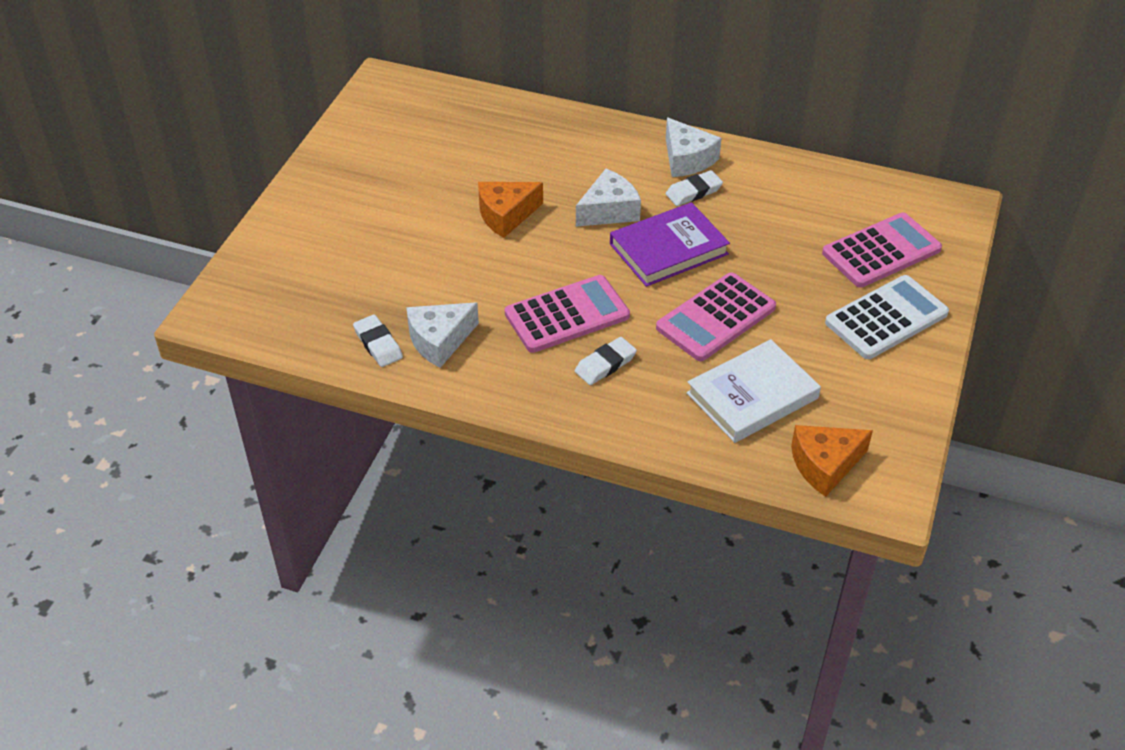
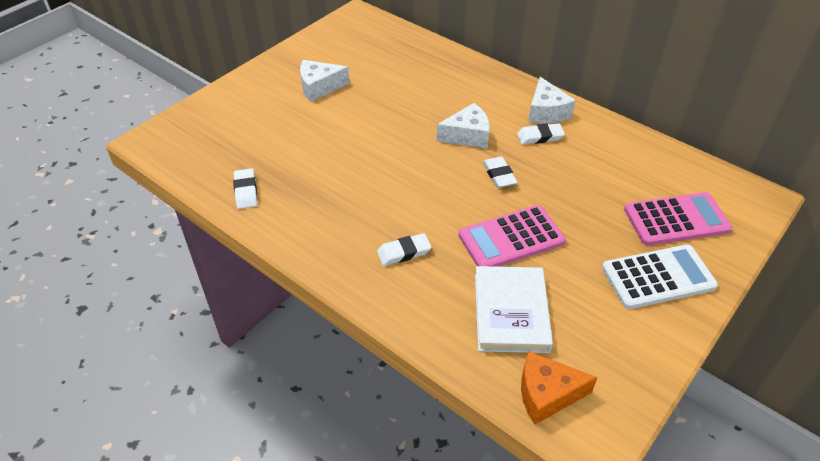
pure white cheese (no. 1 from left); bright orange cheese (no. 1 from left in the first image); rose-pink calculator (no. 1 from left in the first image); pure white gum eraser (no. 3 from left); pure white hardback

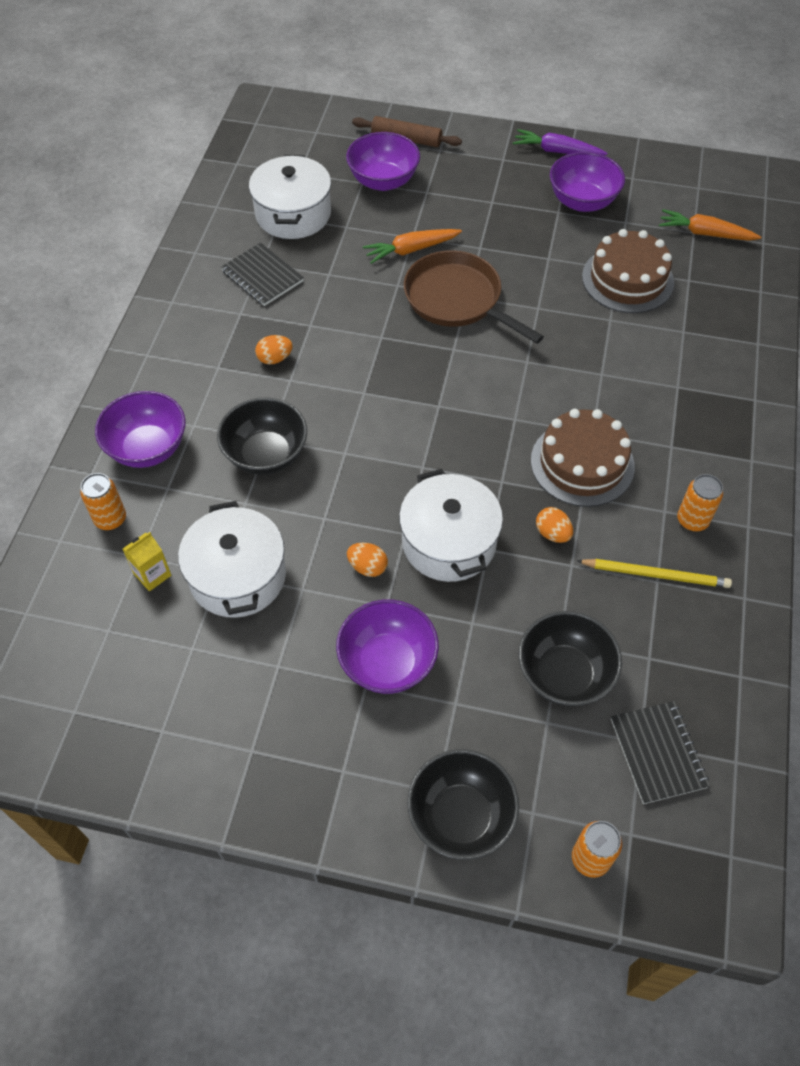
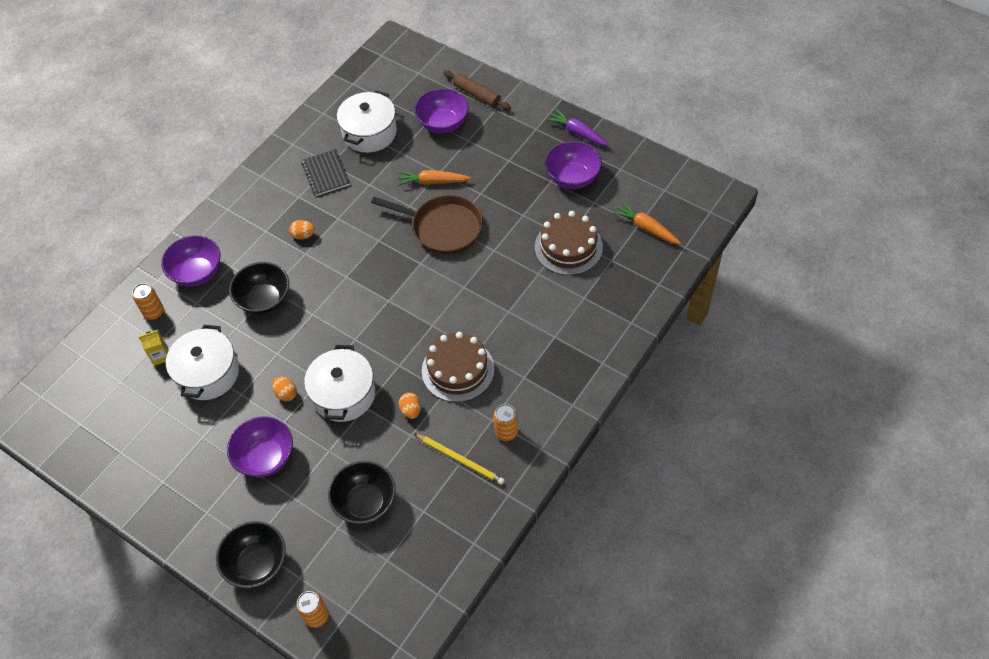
russet pan; black notebook (no. 2 from left in the first image)

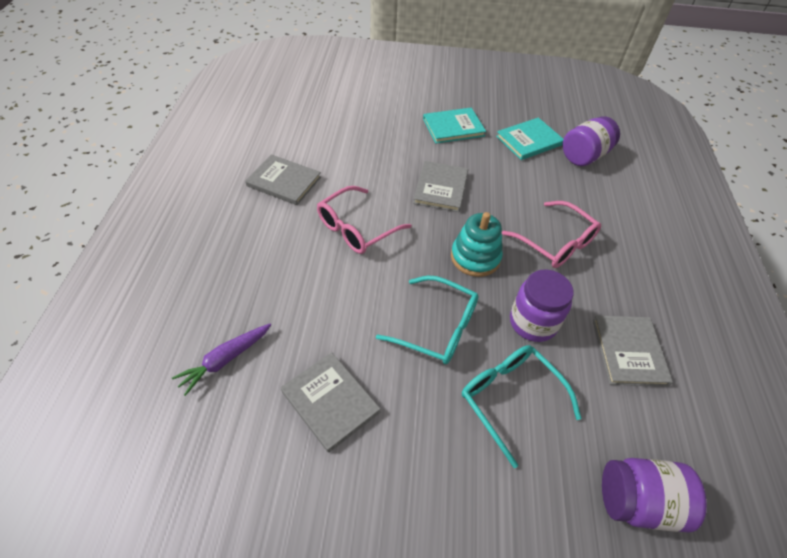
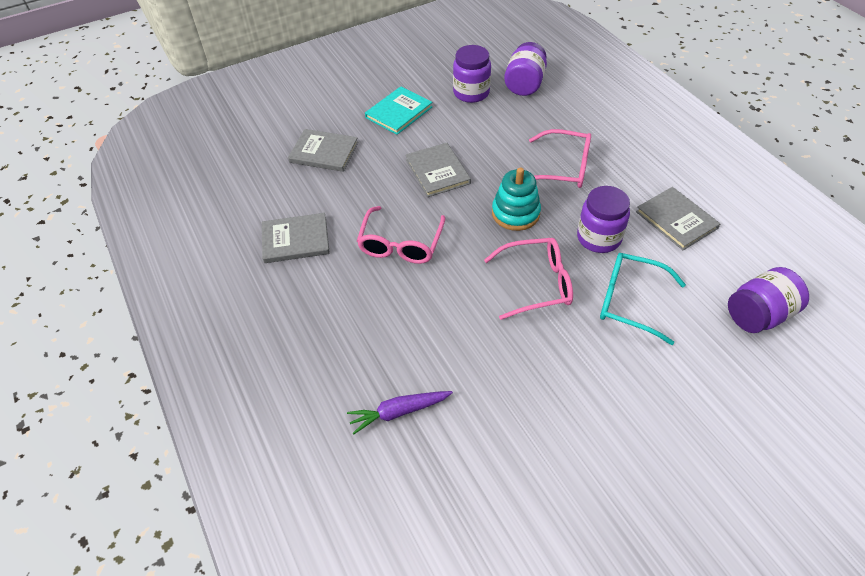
royal purple root vegetable; ash-grey hardback (no. 2 from left); rose-pink glasses (no. 2 from left); royal purple jam jar (no. 1 from left)

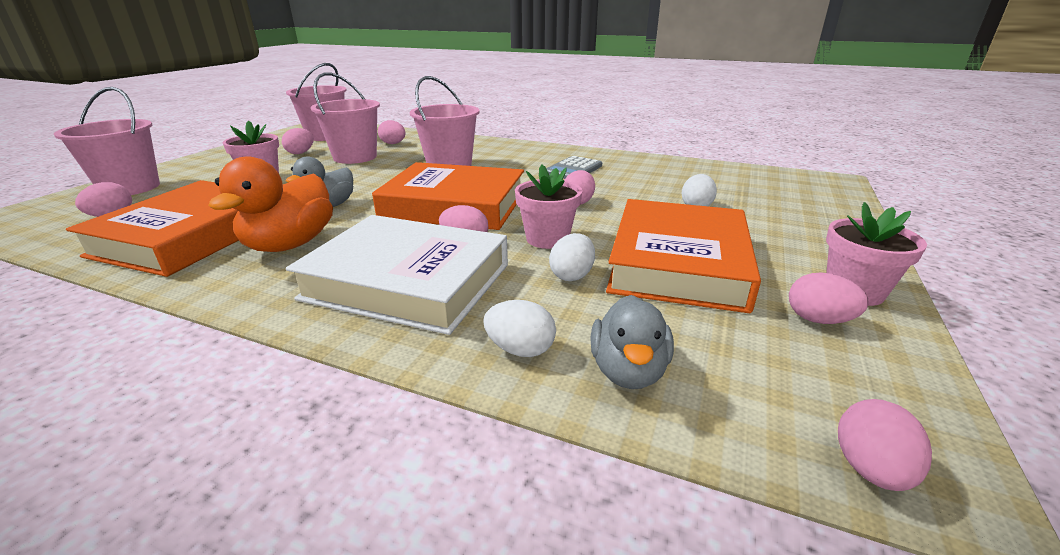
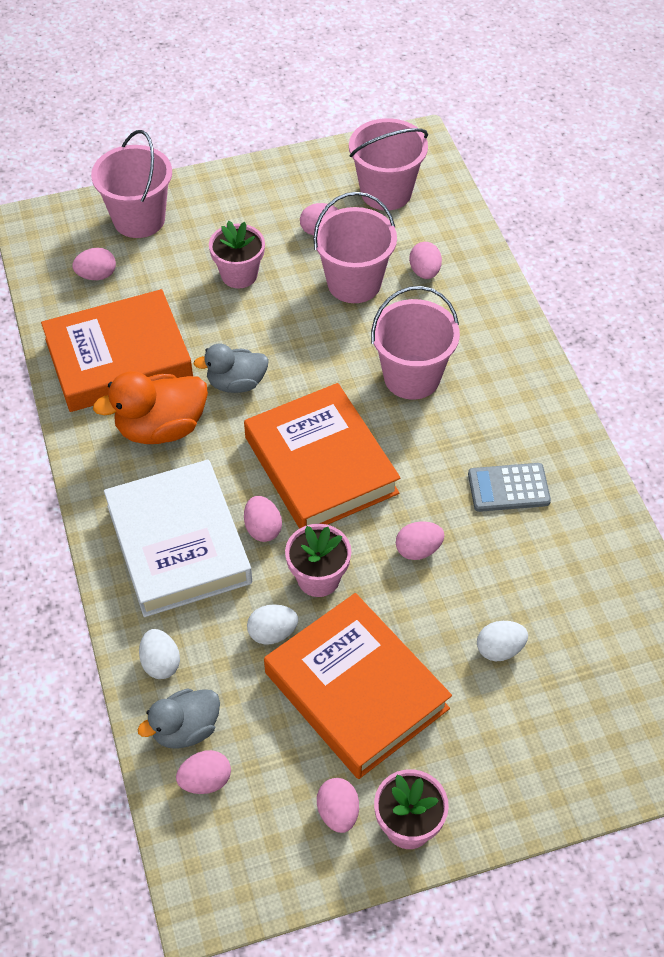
bright orange hardback (no. 3 from left); rose-pink egg shape (no. 2 from left)

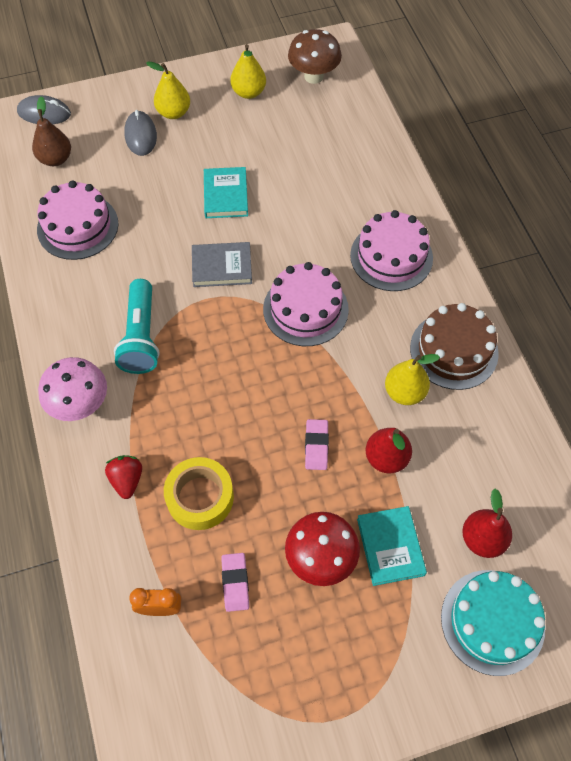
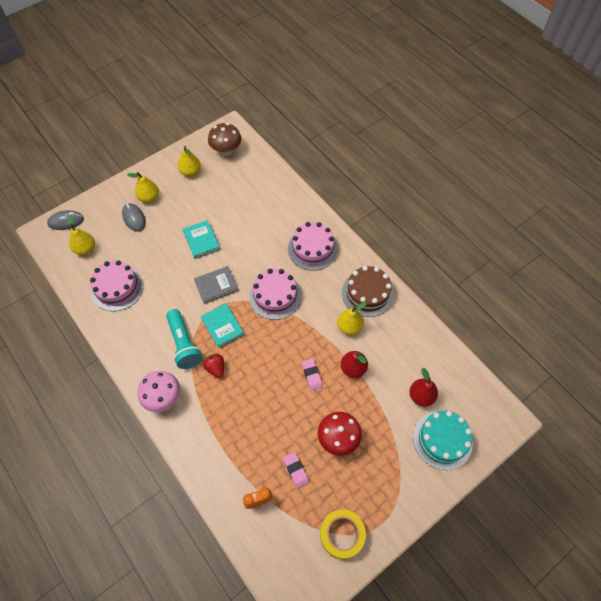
yellow toy pear (no. 1 from left); crimson strawberry; yellow sticky tape; turquoise hardback (no. 2 from left)

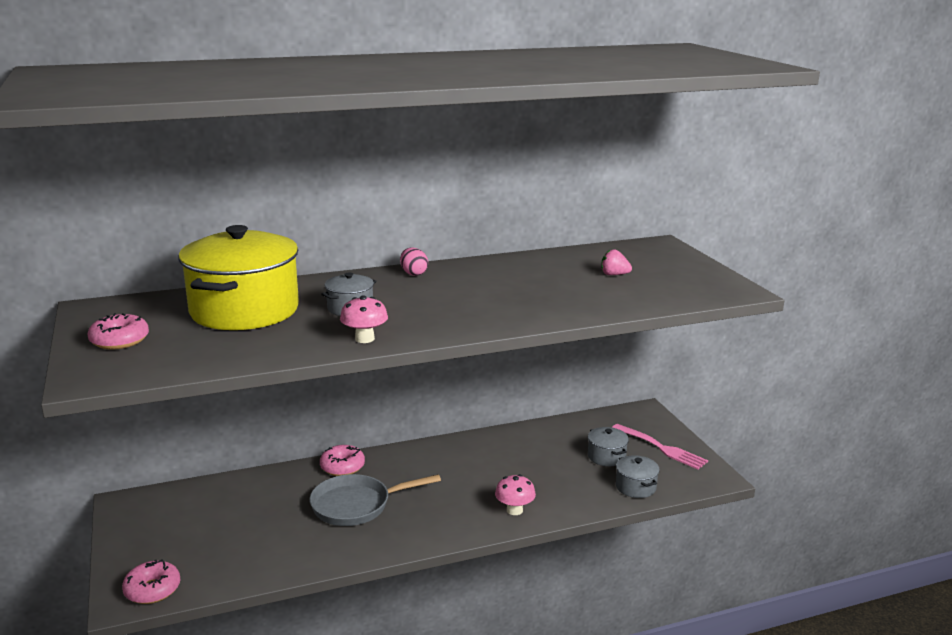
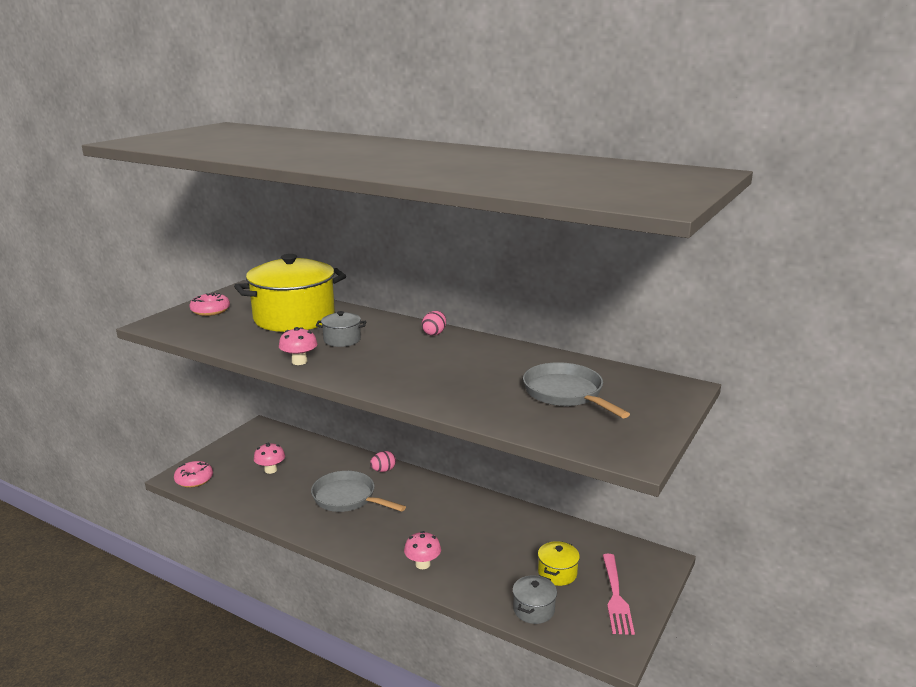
rose-pink egg shape (no. 1 from left); yellow stockpot (no. 2 from left); ash-grey pan (no. 2 from left); rose-pink fungus (no. 1 from left)

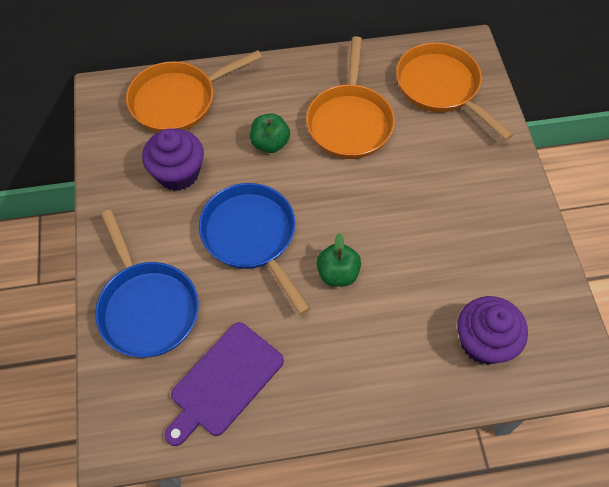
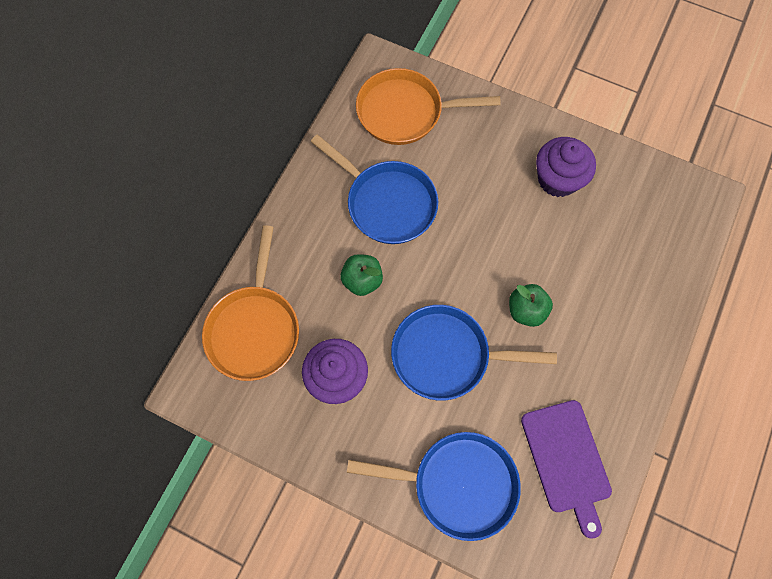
royal blue pan (no. 1 from left); royal purple cupcake (no. 2 from left)

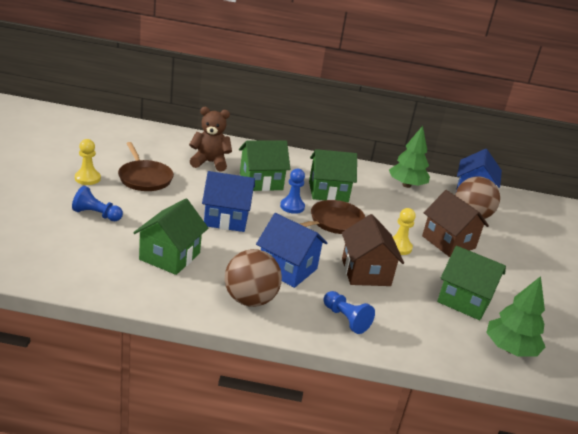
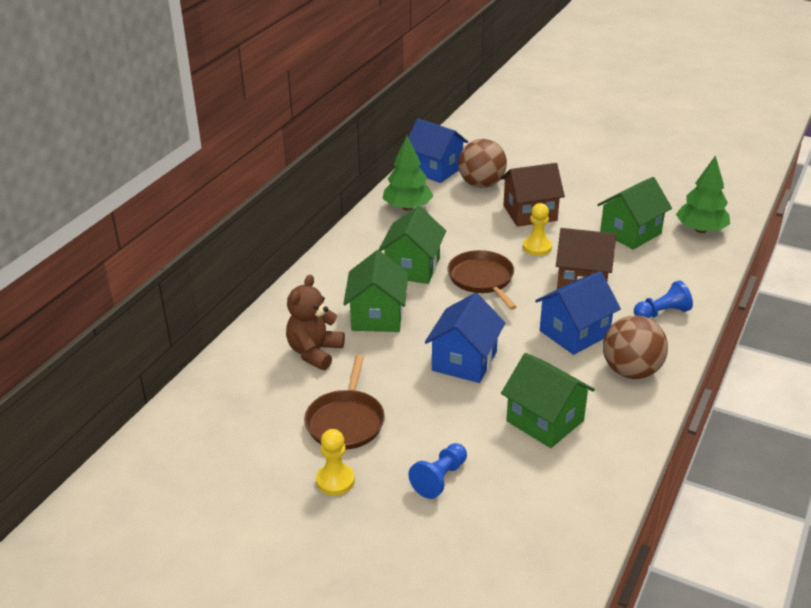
russet pan (no. 1 from left); royal blue pawn (no. 2 from left in the first image)

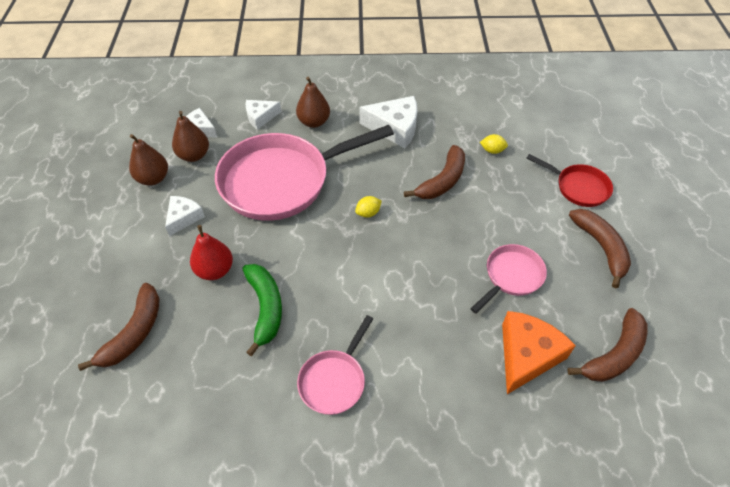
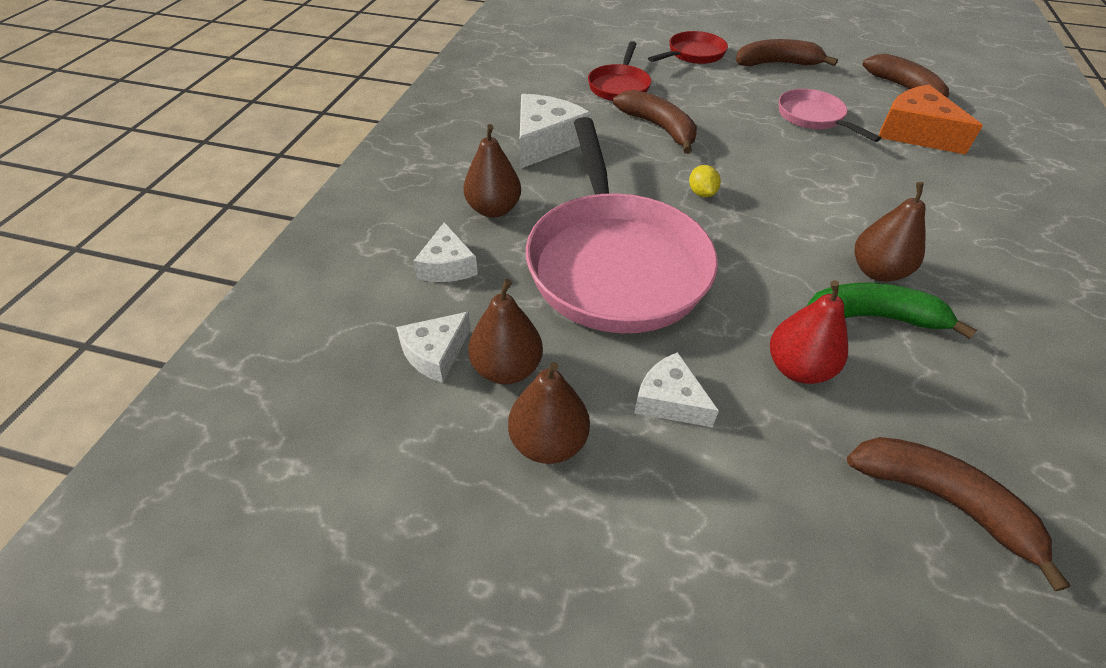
rose-pink pan (no. 2 from left in the first image); crimson pan (no. 1 from left); russet toy pear (no. 4 from left)

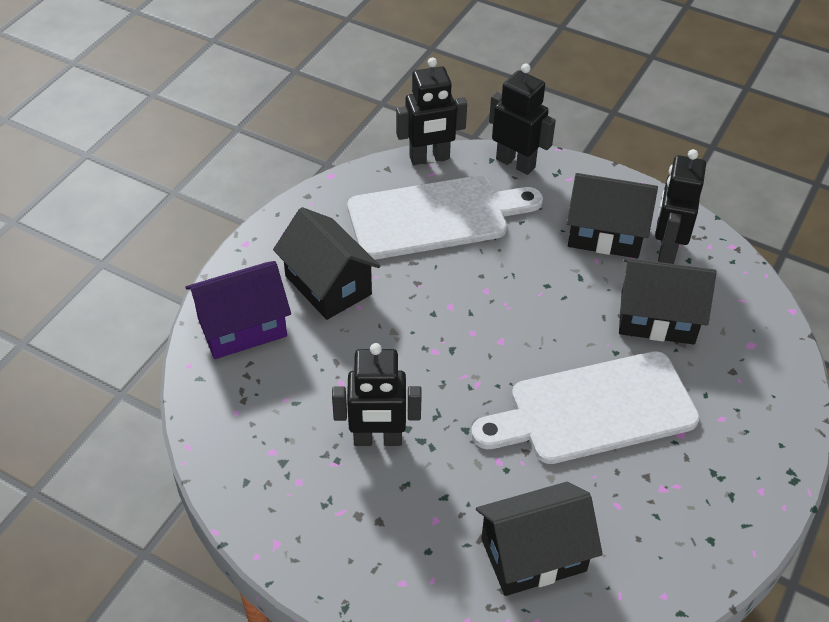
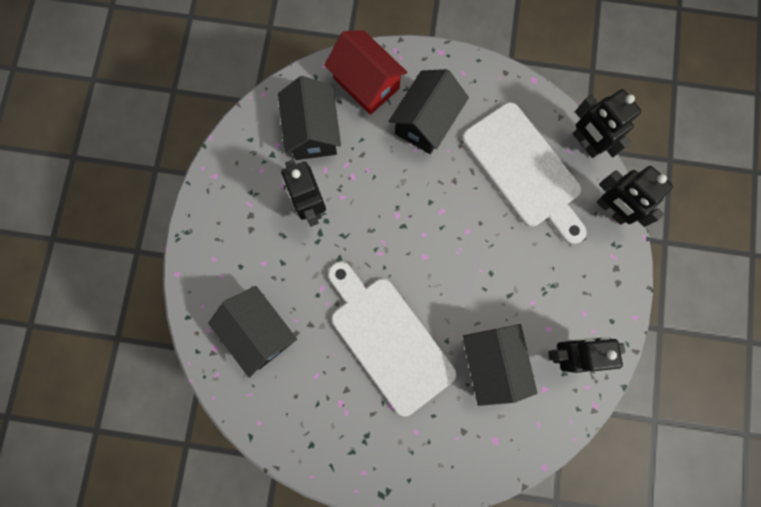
crimson toy house; black robot figure (no. 4 from left); black toy house (no. 2 from left)

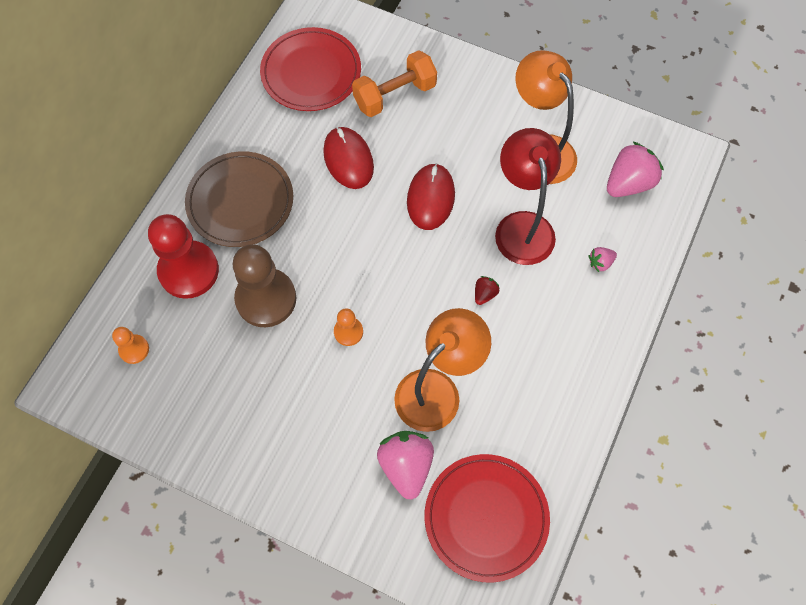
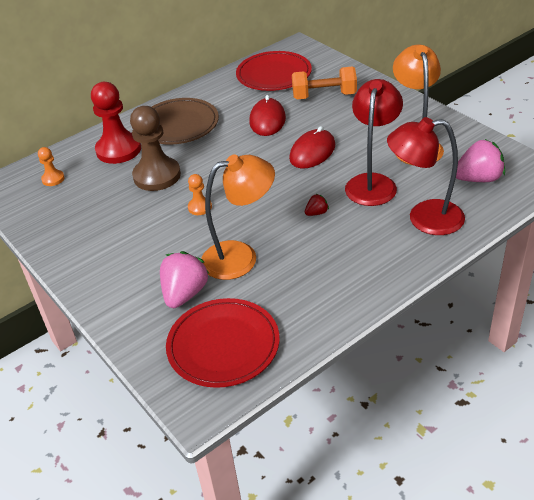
crimson lamp (no. 2 from left)

